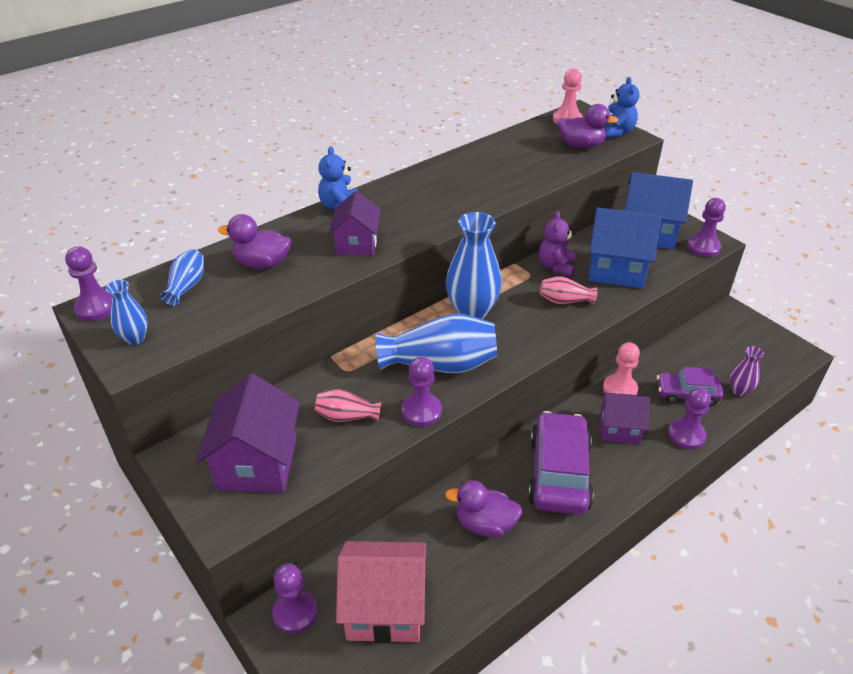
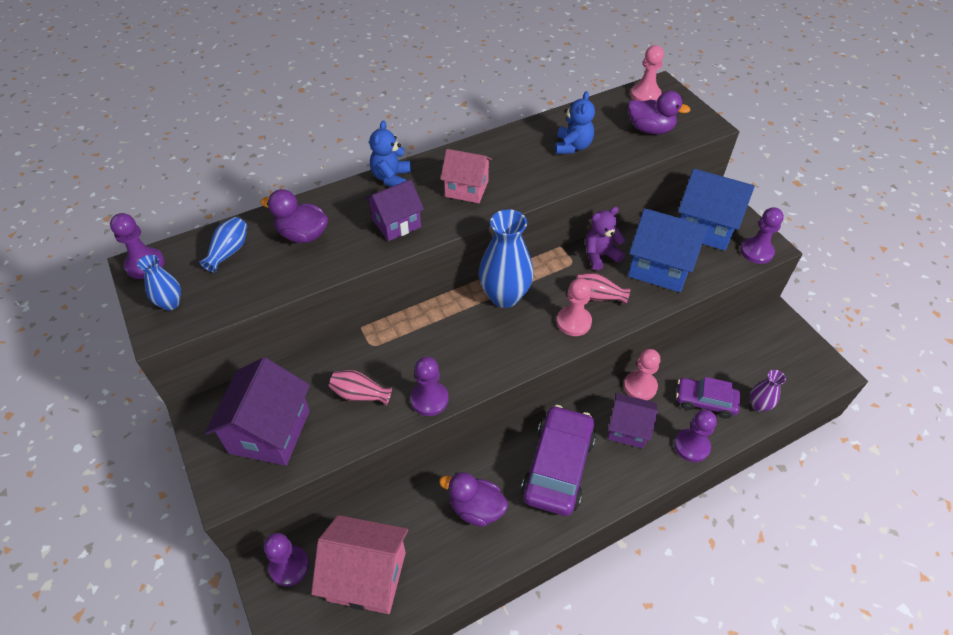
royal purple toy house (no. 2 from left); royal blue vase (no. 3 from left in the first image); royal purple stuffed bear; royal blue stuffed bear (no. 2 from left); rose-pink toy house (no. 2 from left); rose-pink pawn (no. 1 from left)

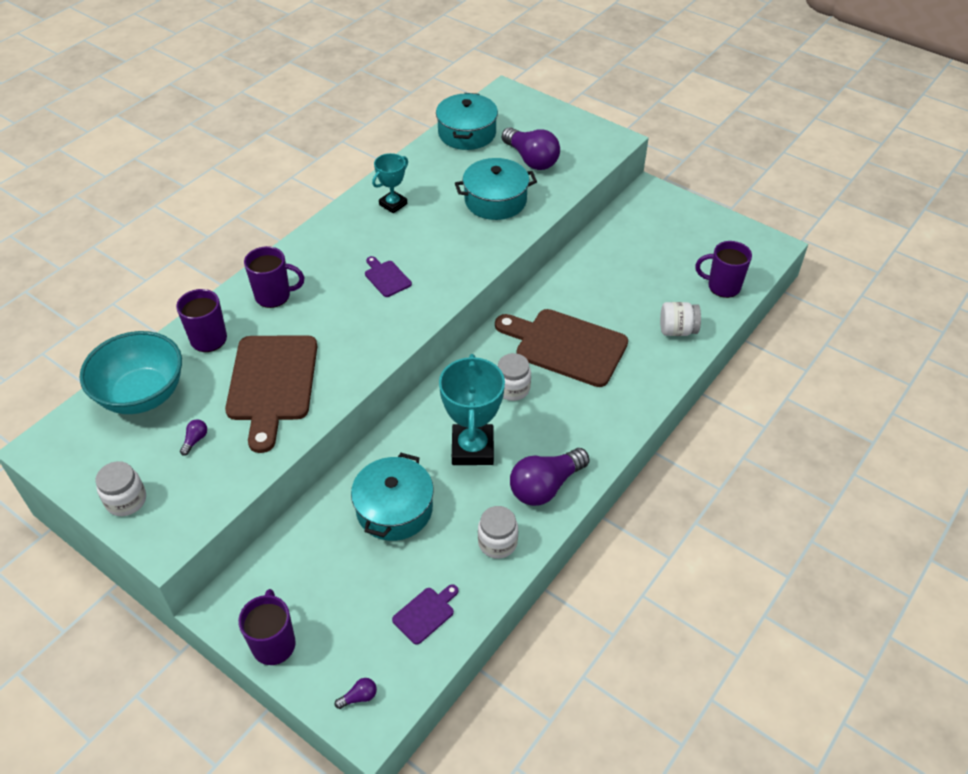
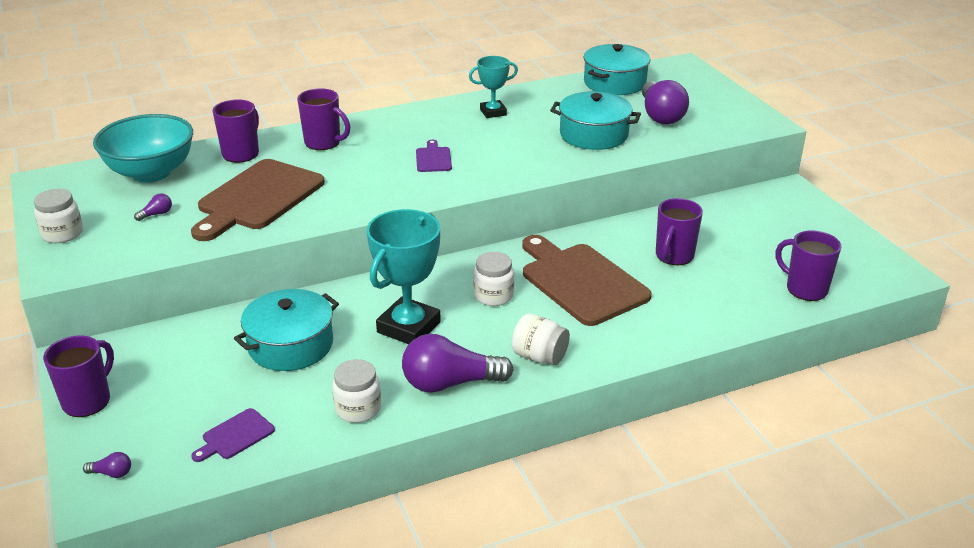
royal purple chopping board (no. 1 from left); pure white jam jar (no. 4 from left); royal purple tea mug (no. 4 from left)

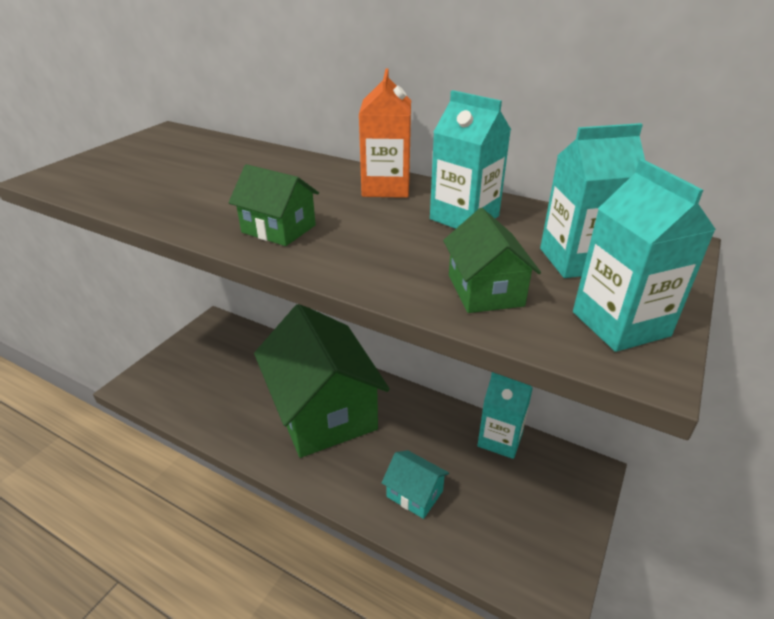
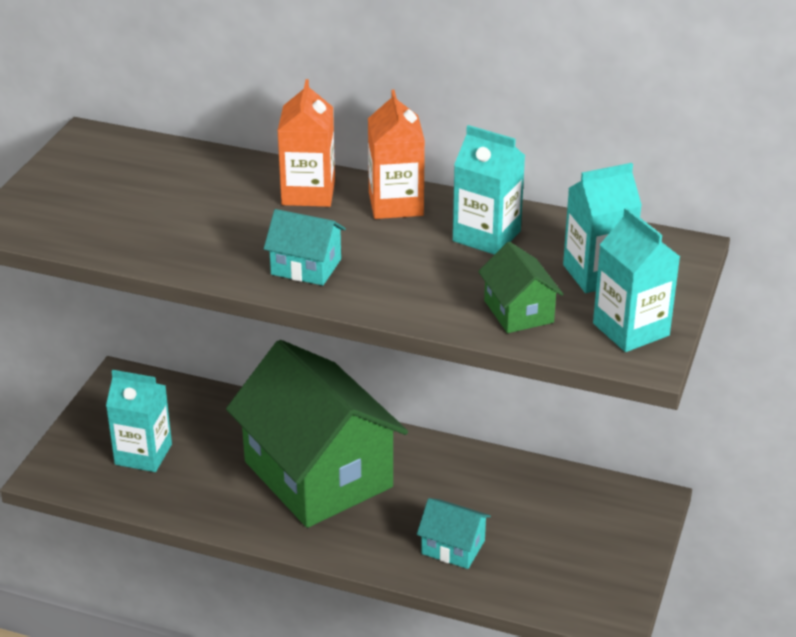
turquoise toy house (no. 1 from left); turquoise milk carton (no. 1 from left); bright orange milk carton (no. 1 from left)

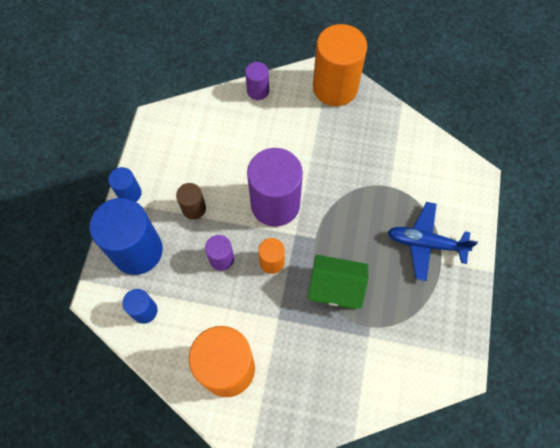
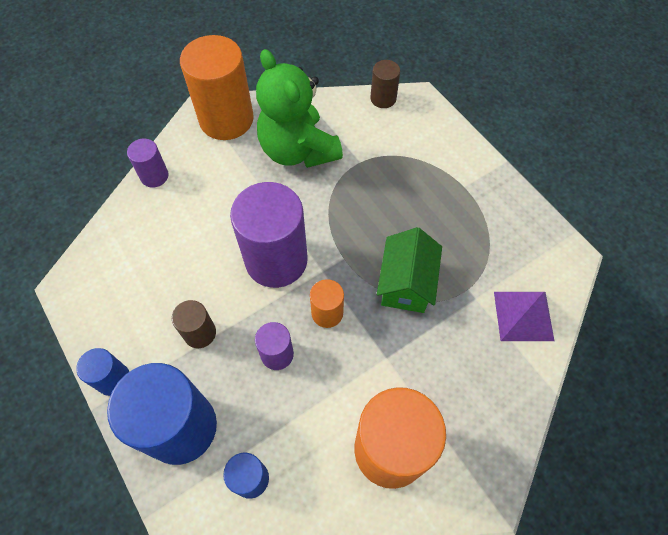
green toy house; royal blue plane; green stuffed bear; russet cylinder shape (no. 2 from left); royal purple pyramid

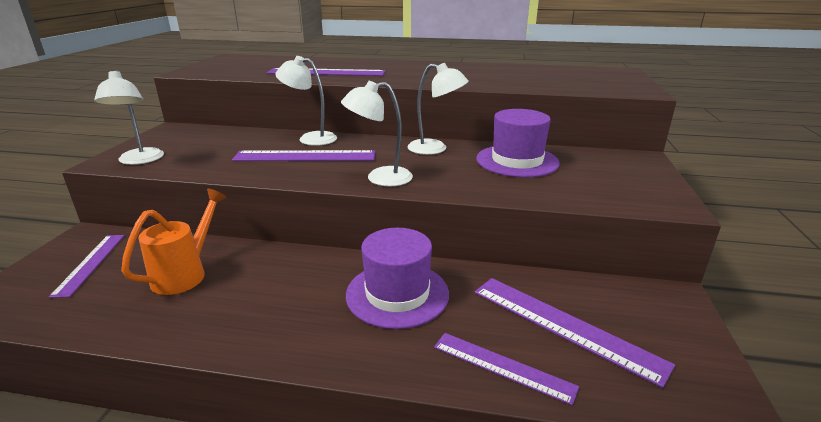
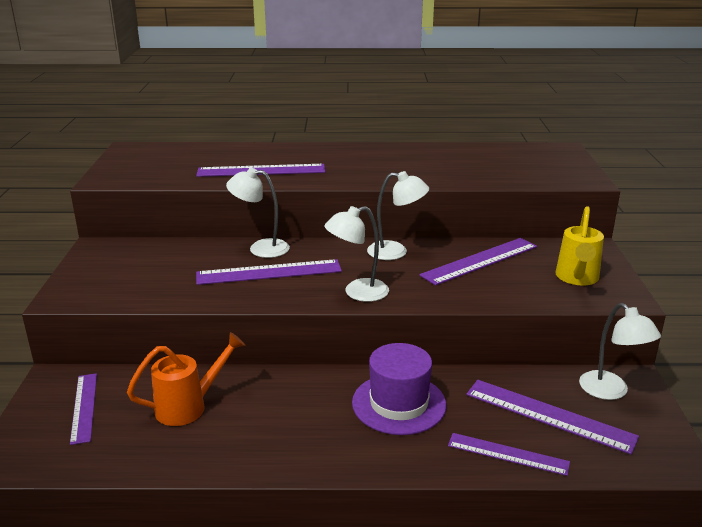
pure white lamp (no. 4 from left); bright orange watering can; royal purple measuring stick (no. 4 from left); yellow watering can

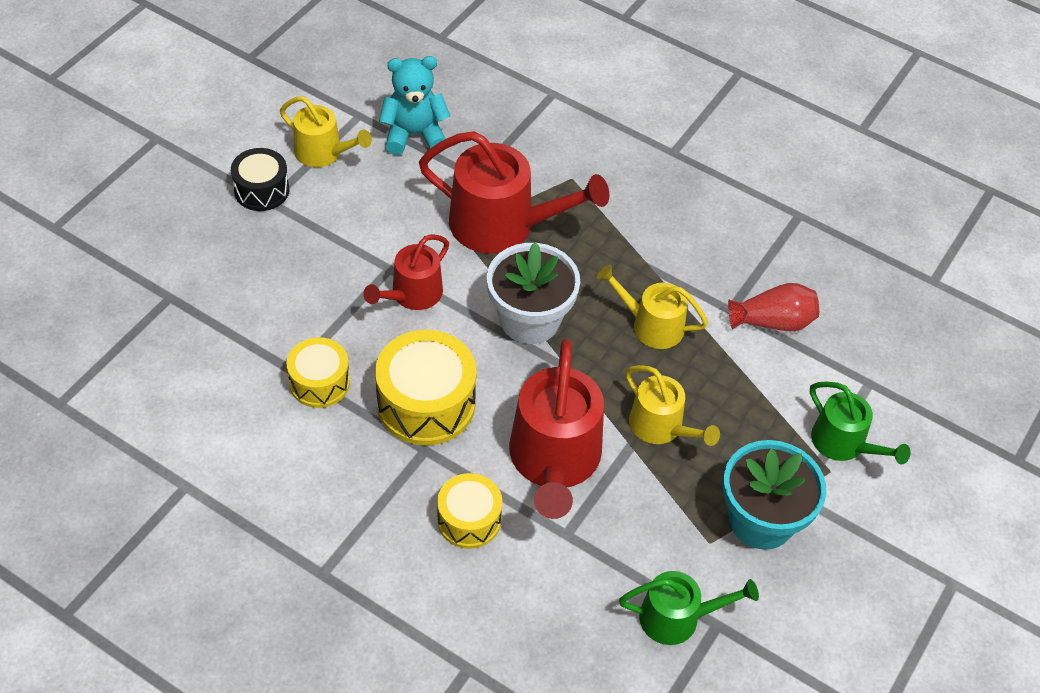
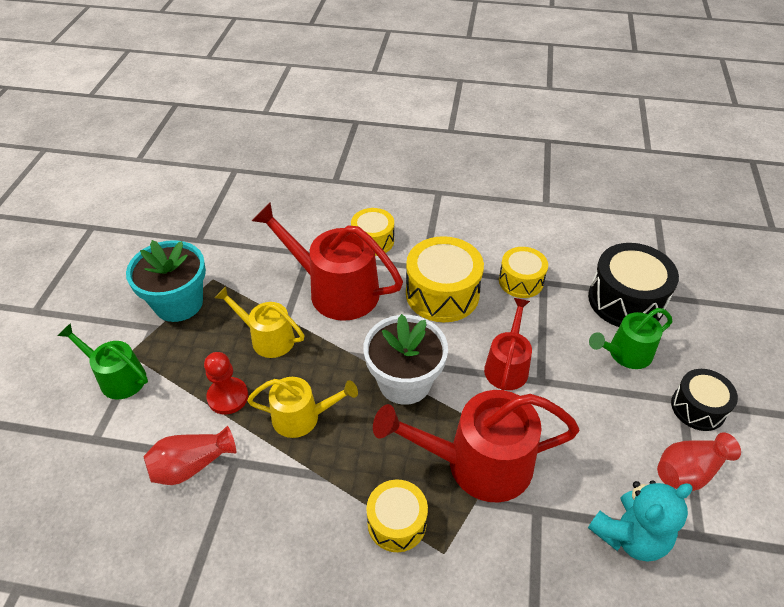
crimson vase (no. 2 from left); crimson watering can (no. 1 from left); green watering can (no. 2 from left); crimson pawn; yellow toy drum (no. 2 from left); black toy drum (no. 1 from left)

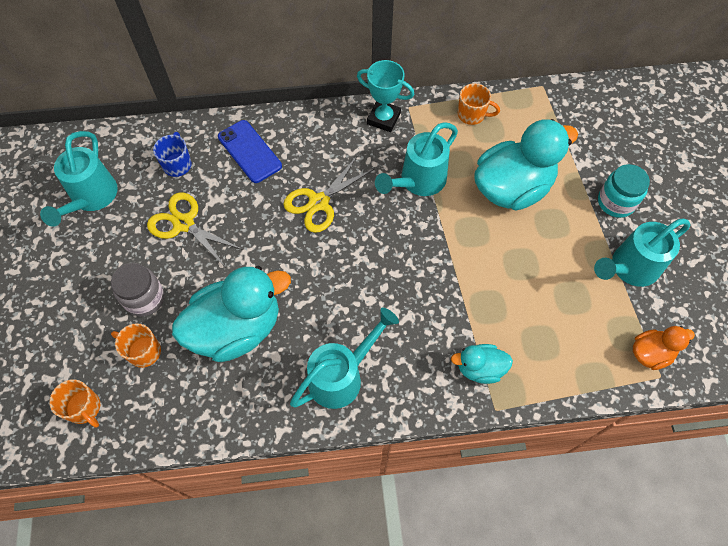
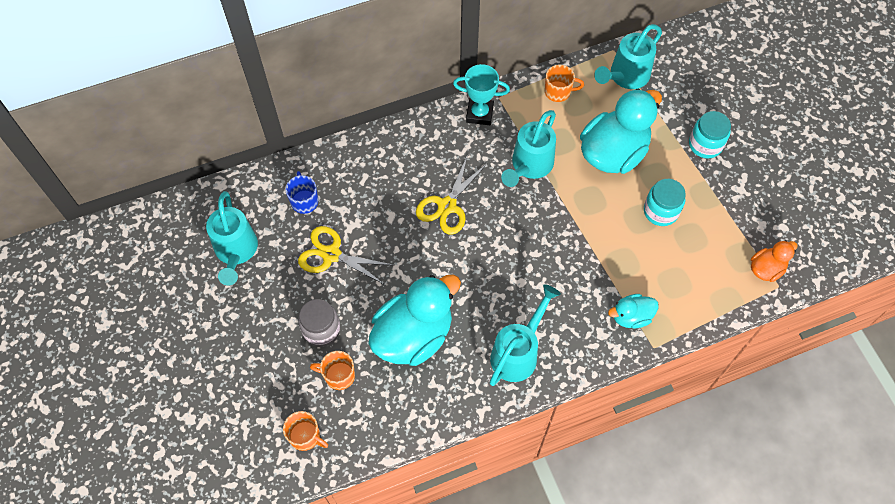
royal blue mobile phone; turquoise watering can (no. 4 from left); turquoise jam jar (no. 1 from left)

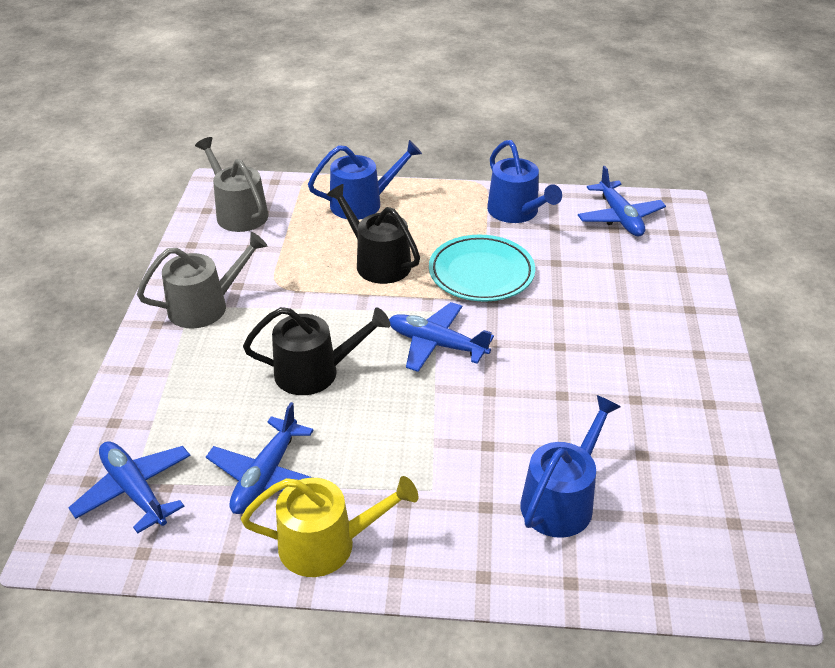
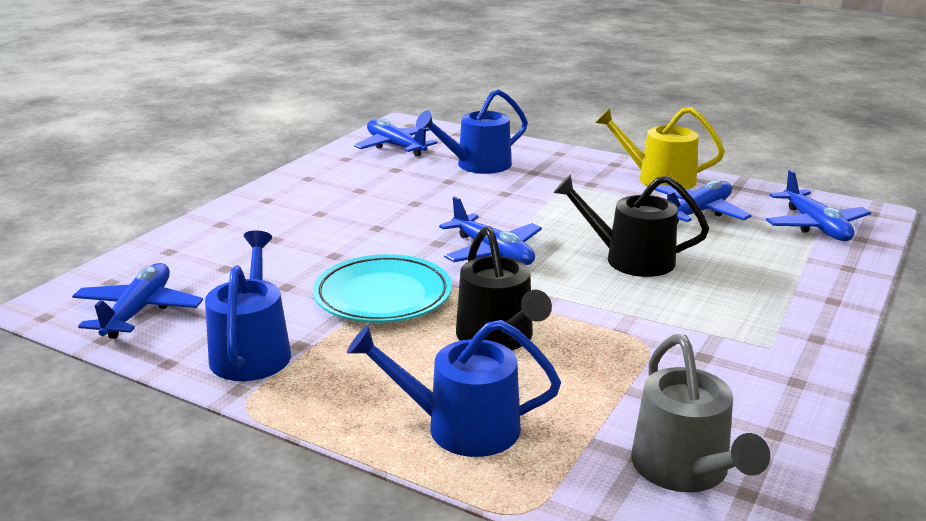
ash-grey watering can (no. 1 from left in the first image); royal blue plane (no. 2 from left)

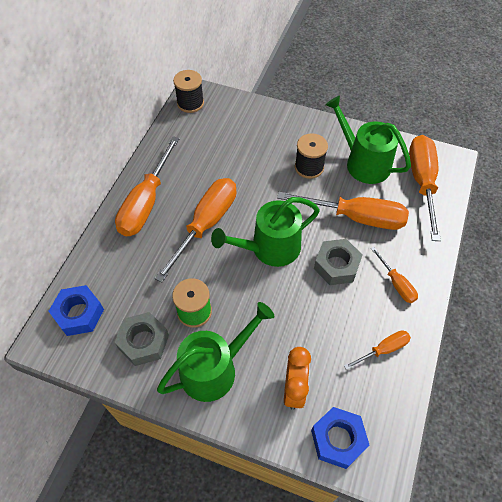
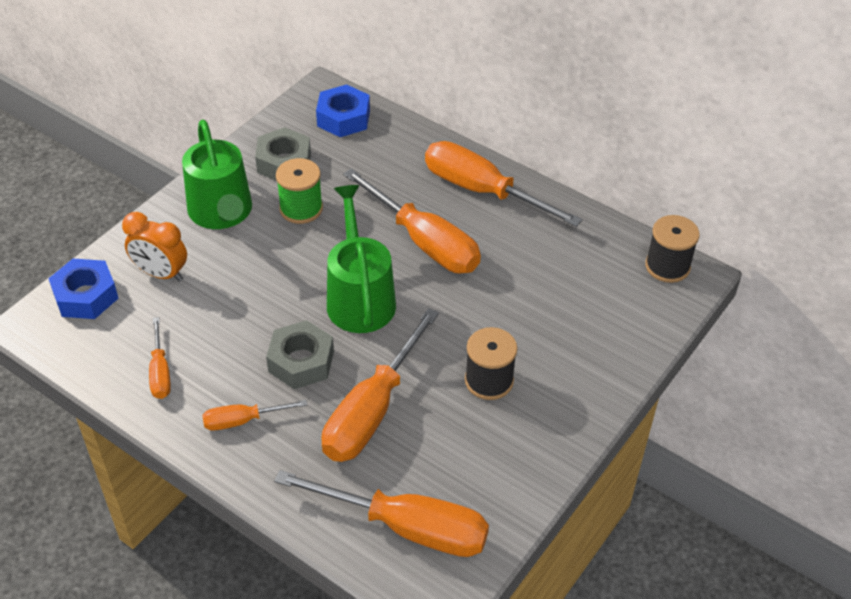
green watering can (no. 3 from left in the first image)

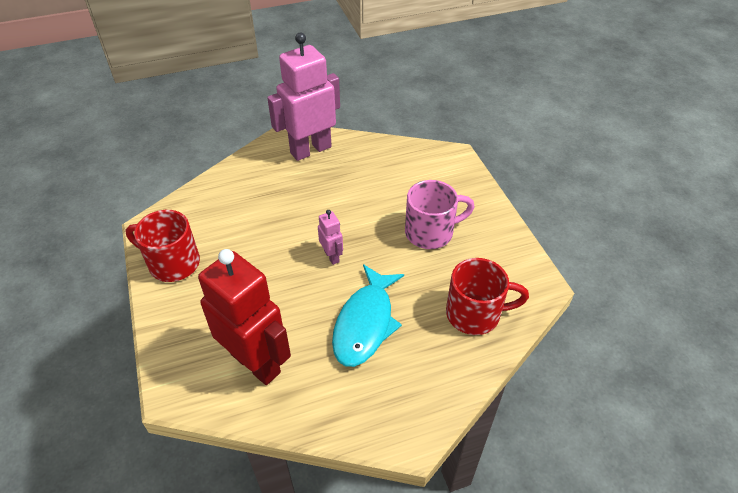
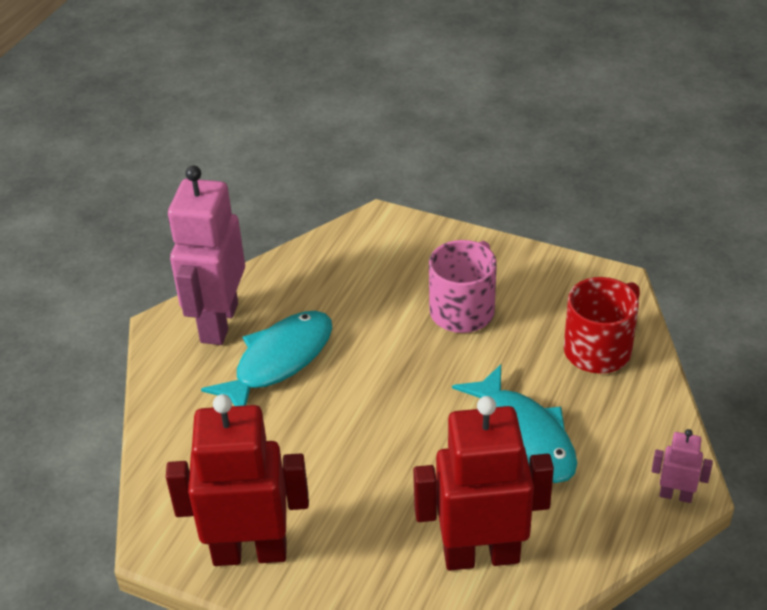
crimson robot figure (no. 1 from left); rose-pink robot figure (no. 2 from left); turquoise toy fish (no. 1 from left)

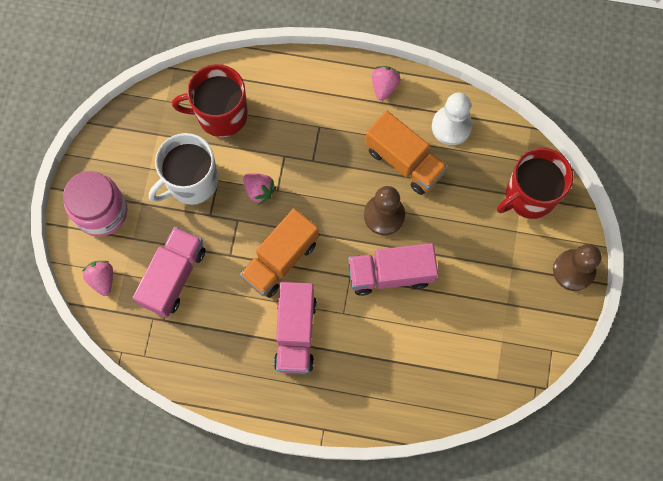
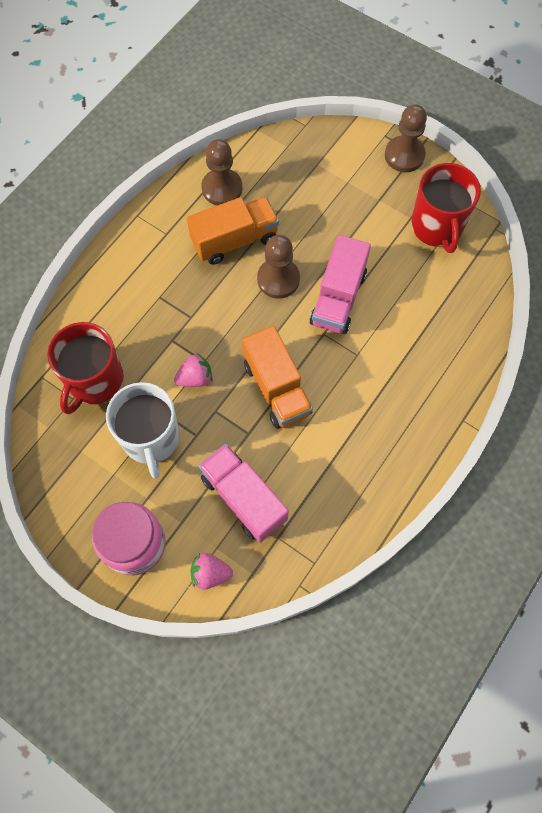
rose-pink lorry (no. 2 from left in the first image); rose-pink strawberry (no. 3 from left in the first image); russet pawn (no. 1 from left); crimson tea mug (no. 2 from left)

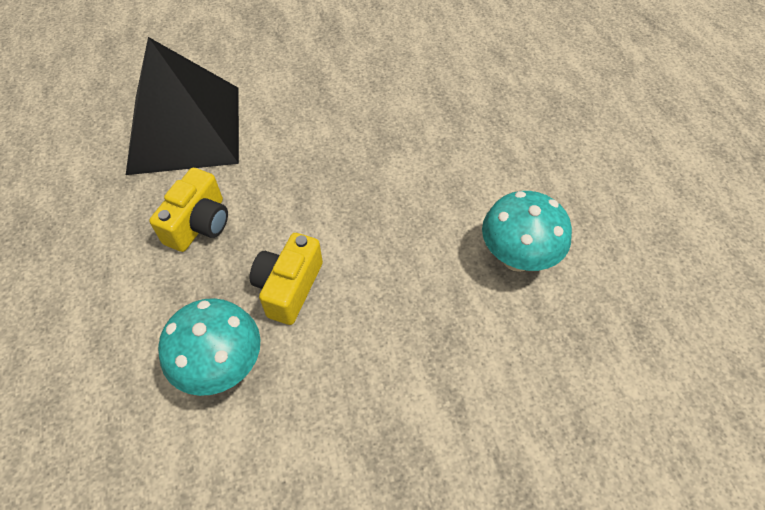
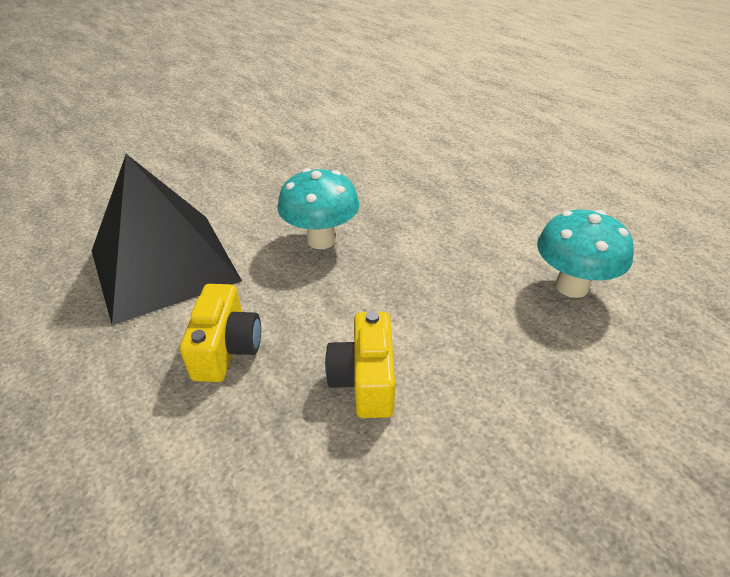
turquoise fungus (no. 1 from left)

